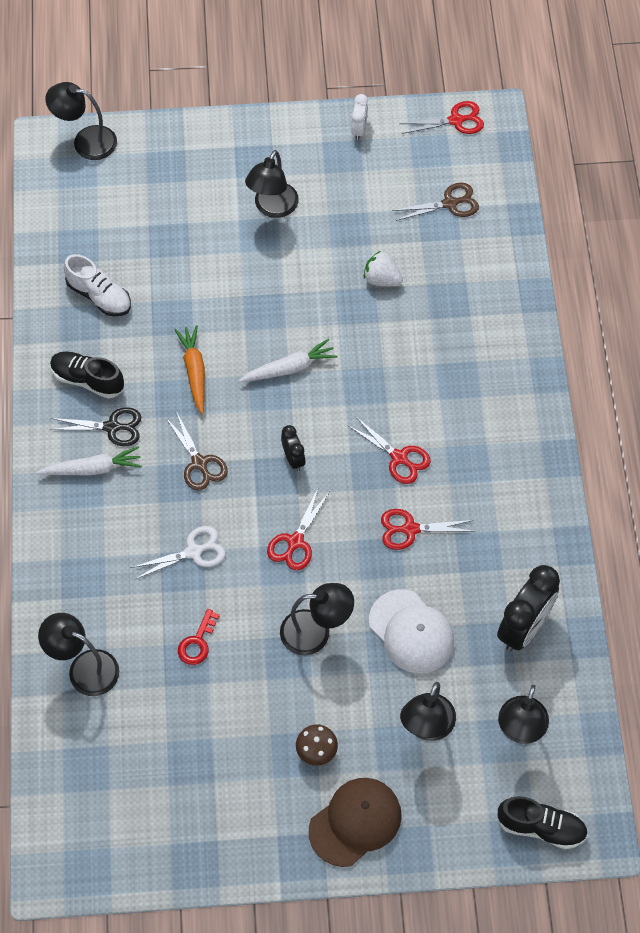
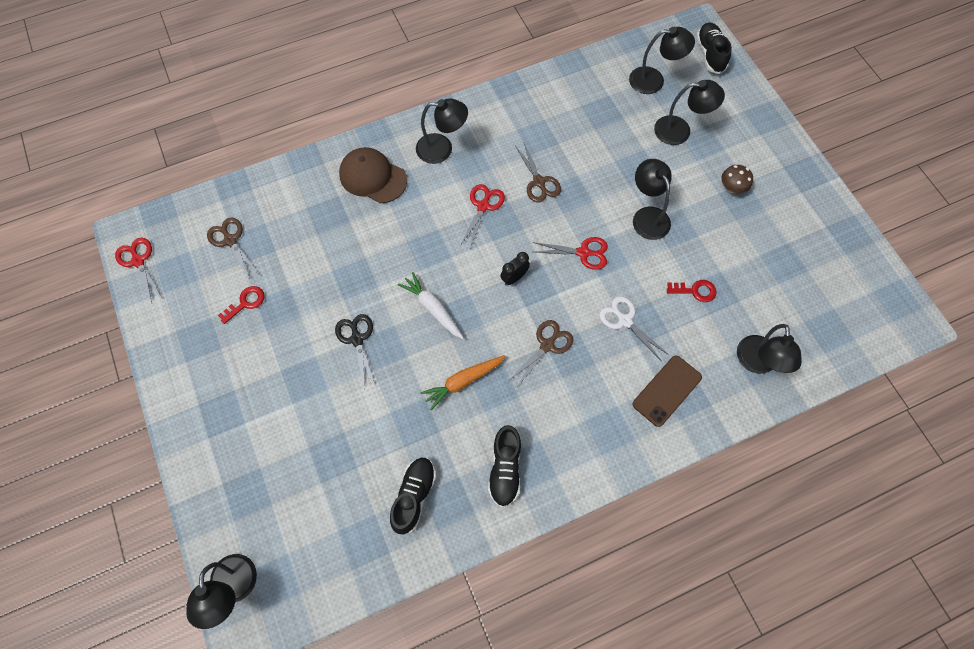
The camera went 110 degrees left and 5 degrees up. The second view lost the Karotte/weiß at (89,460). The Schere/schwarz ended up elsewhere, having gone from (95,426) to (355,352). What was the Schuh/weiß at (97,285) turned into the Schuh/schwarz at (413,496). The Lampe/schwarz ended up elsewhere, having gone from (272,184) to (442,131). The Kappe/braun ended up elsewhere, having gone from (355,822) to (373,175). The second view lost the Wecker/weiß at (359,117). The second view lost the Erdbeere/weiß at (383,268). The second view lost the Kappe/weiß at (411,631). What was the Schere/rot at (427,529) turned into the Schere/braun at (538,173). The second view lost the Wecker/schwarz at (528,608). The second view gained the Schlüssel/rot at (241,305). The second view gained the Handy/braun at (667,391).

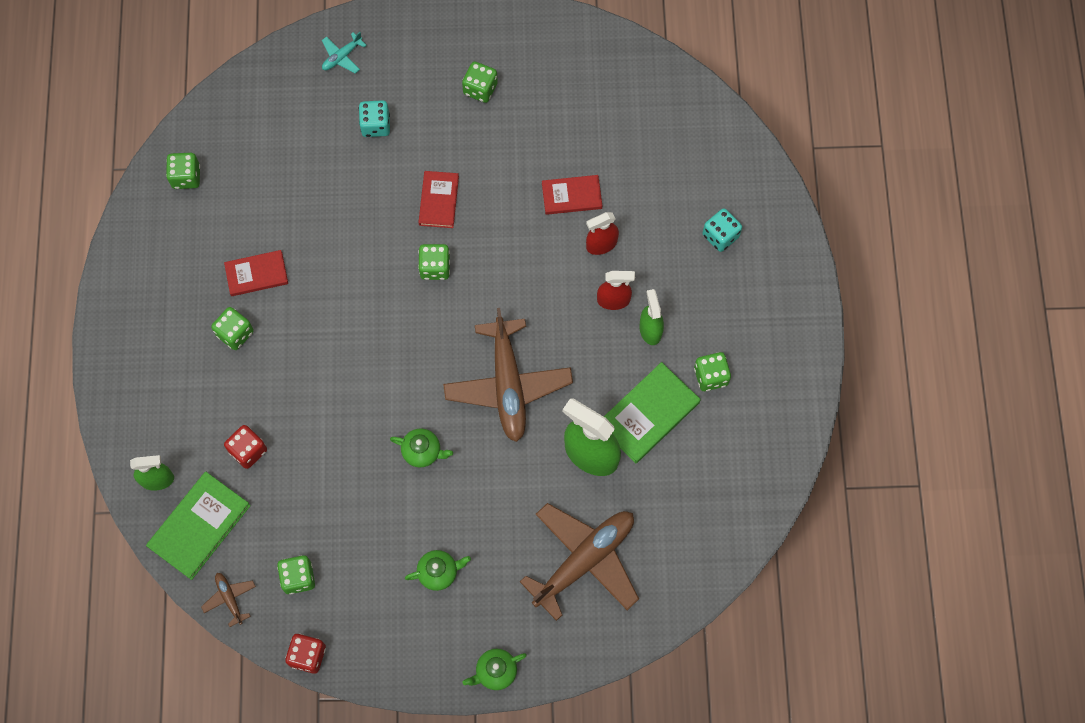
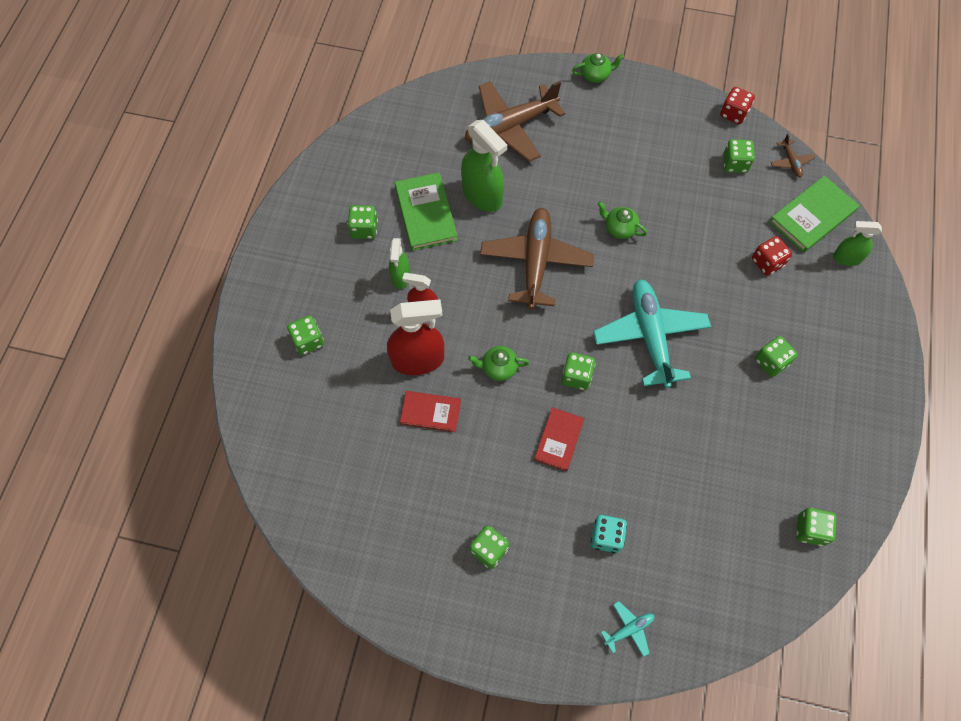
The camera went 165 degrees left and 5 degrees down. The second view lost the Buch/rot at (256,273). The Teekanne/grün ended up elsewhere, having gone from (438,570) to (499,363). The size of the Sprühflasche/rot at (602,233) changed by a factor of 1.72. The Buch/grün at (652,412) ended up facing another way, 75 degrees counterclockwise from before. What was the Spielwürfel/türkis at (722,230) turned into the Spielwürfel/grün at (305,335). The second view gained the Flugzeug/türkis at (652,333).

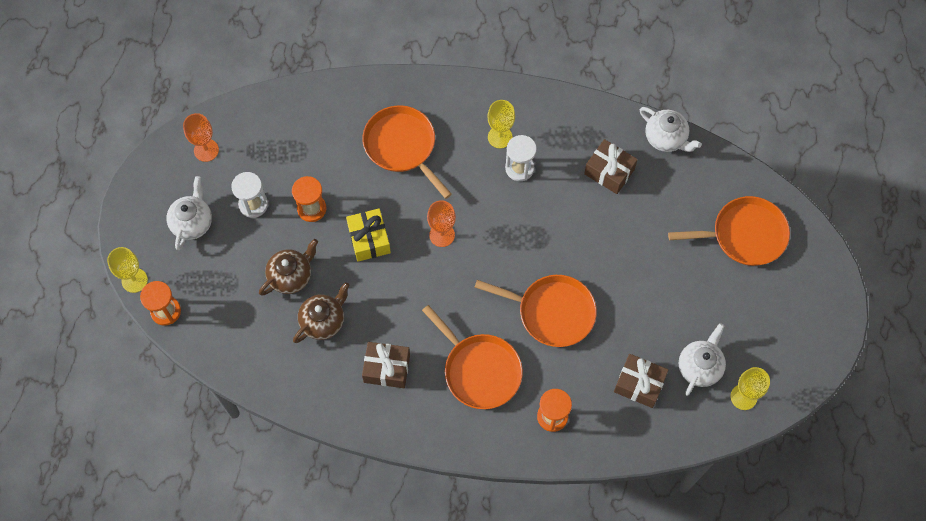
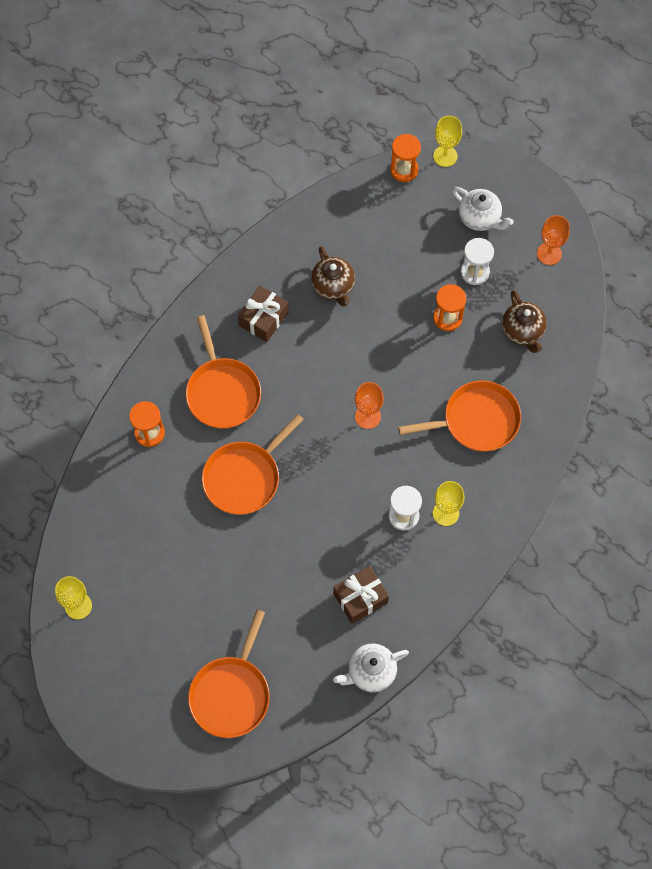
The camera went 115 degrees right and 0 degrees up. The Teekanne/braun ended up elsewhere, having gone from (288,267) to (524,321). The second view lost the Geschenk/gelb at (368,235). The Pfanne/orange at (472,357) ended up facing another way, 90 degrees counterclockwise from before. The second view lost the Geschenk/braun at (641,381). The second view lost the Teekanne/weiß at (702,359).

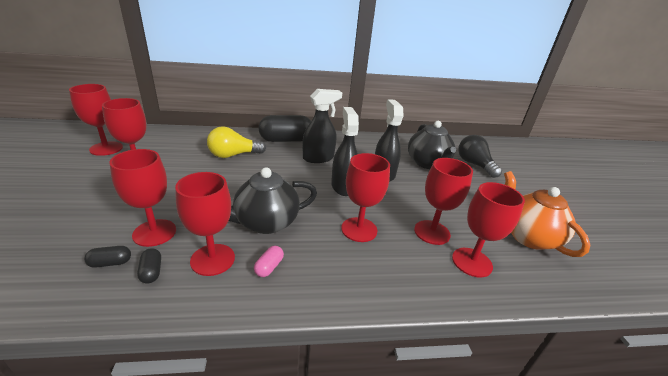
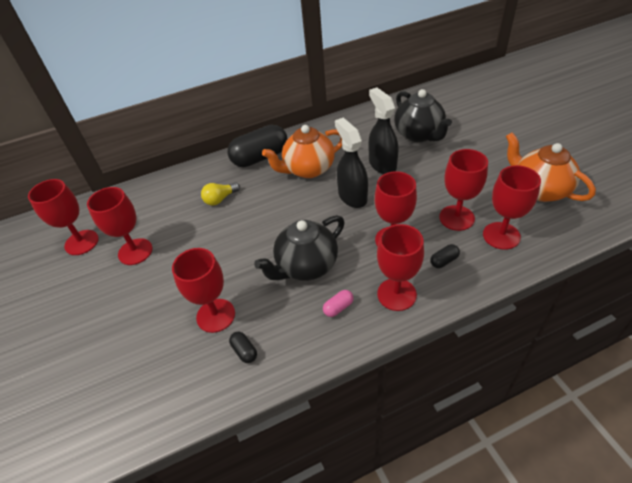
The camera went 10 degrees left and 15 degrees up. The Kapsel/schwarz ended up elsewhere, having gone from (107,257) to (445,256). The Kelch/rot ended up elsewhere, having gone from (205,224) to (400,267). The size of the Glühbirne/gelb at (236,142) changed by a factor of 0.65. The Kapsel/rosa at (269,261) ended up facing another way, 45 degrees clockwise from before. Where the Sprühflasche/schwarz stood at (322,126), the Teekanne/orange came to stand at (302,151). The second view lost the Glühbirne/schwarz at (480,156).

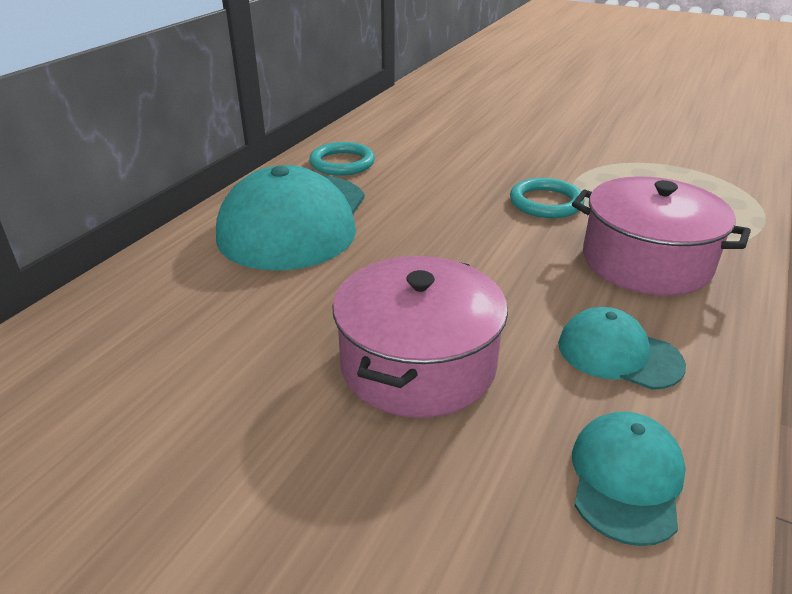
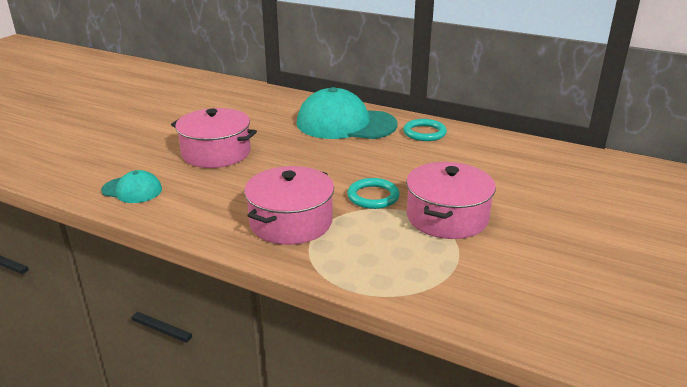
The camera went 90 degrees right and 5 degrees down. The second view lost the Kappe/türkis at (622,348). The second view gained the Kochtopf/rosa at (451,200).

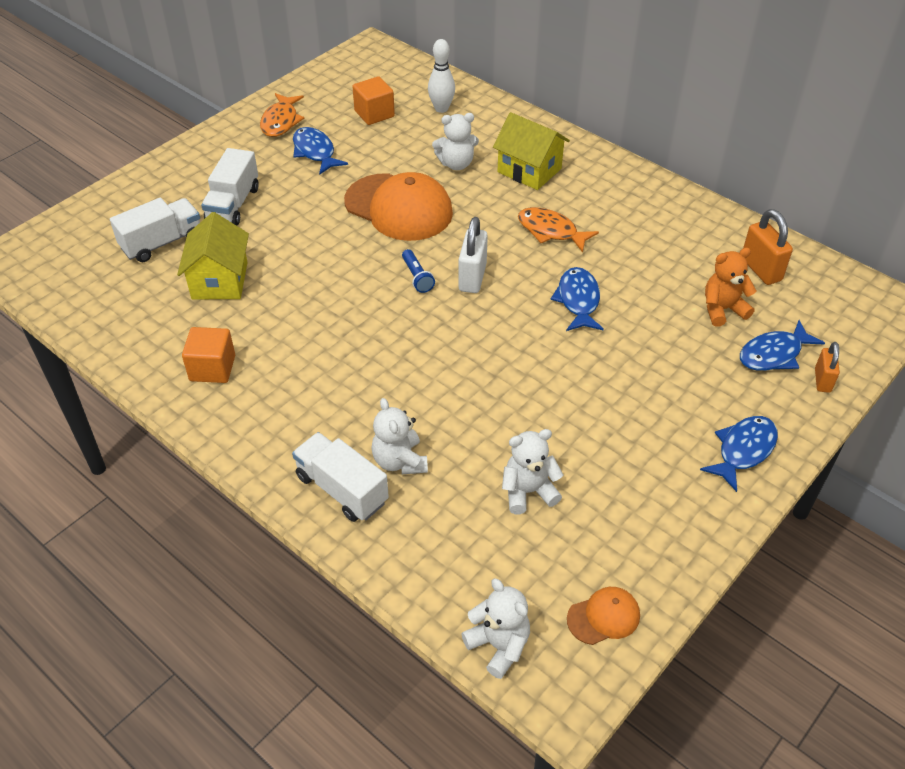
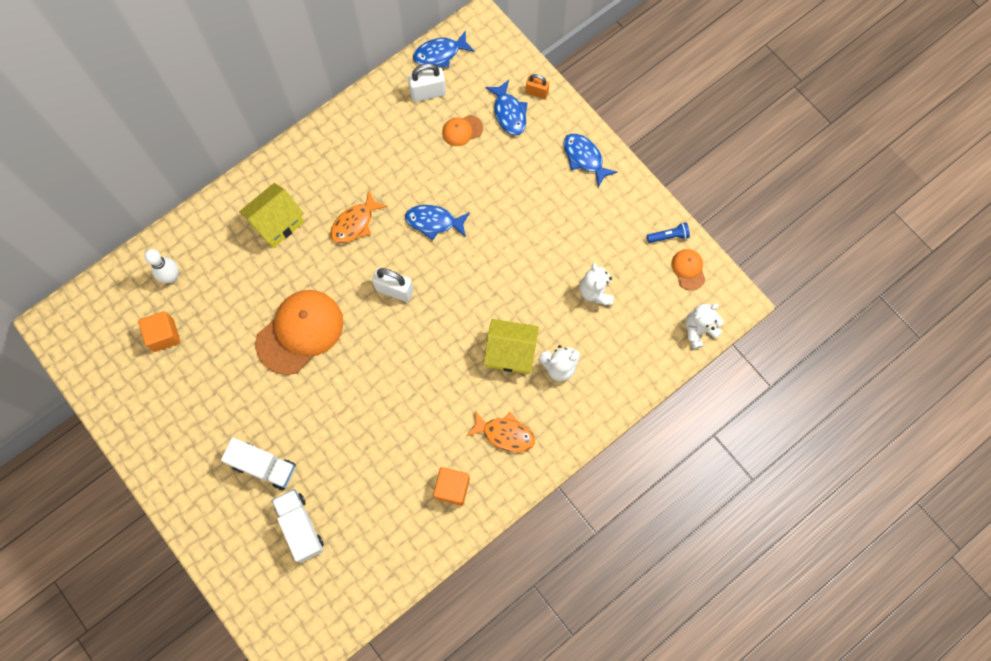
The camera went 80 degrees left and 25 degrees up. The Haus/gelb ended up elsewhere, having gone from (213,255) to (511,346). The Fisch/orange ended up elsewhere, having gone from (282,115) to (500,431). The second view lost the Lastwagen/weiß at (340,477). The Fisch/blau ended up elsewhere, having gone from (320,151) to (444,49). The Taschenlampe/blau ended up elsewhere, having gone from (418,271) to (668,232). The second view lost the Teddybär/weiß at (455,141). Where the Teddybär/orange stood at (731,287), the Kappe/orange came to stand at (462,130). What was the Vorhängeschloss/orange at (768,247) turned into the Vorhängeschloss/weiß at (427,82).

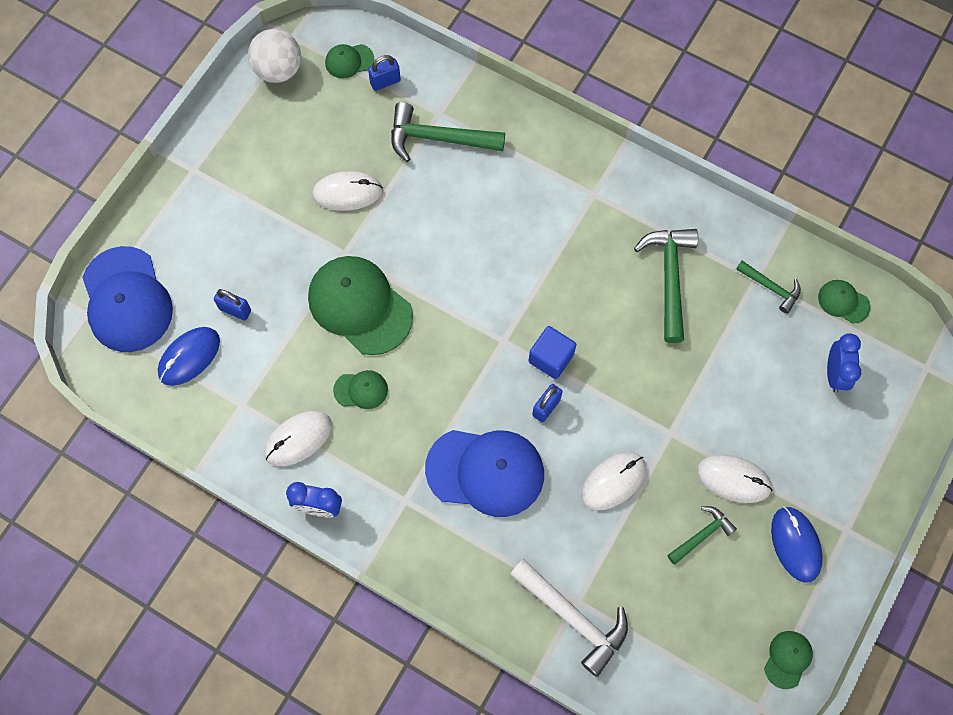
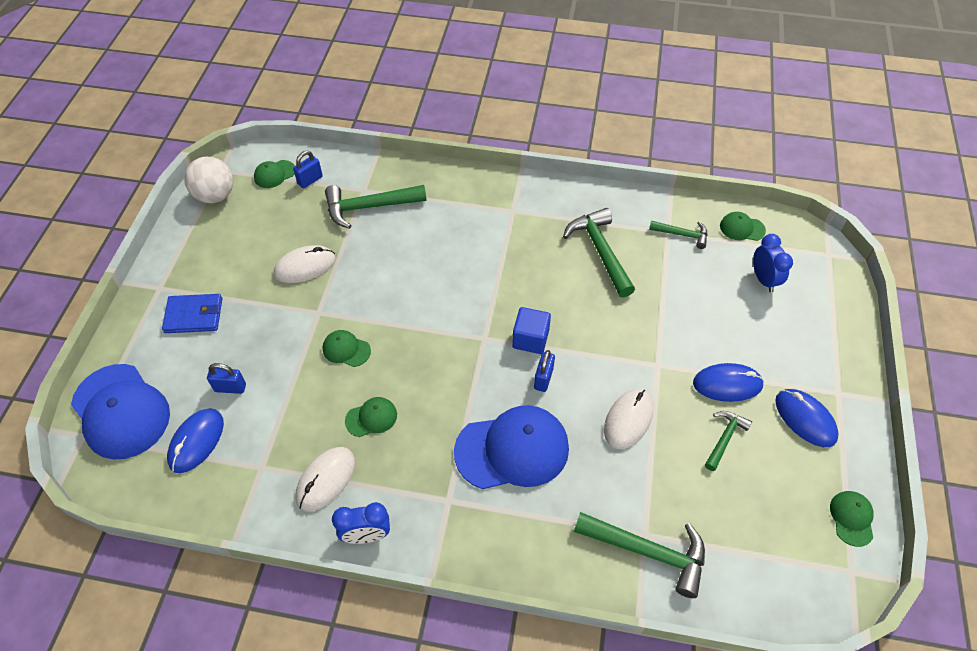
The camera went 20 degrees left and 15 degrees down. The size of the Kappe/grün at (360,305) changed by a factor of 0.47. What was the Hammer/weiß at (569,618) turned into the Hammer/grün at (639,555). What was the Computermaus/weiß at (735,479) turned into the Computermaus/blau at (728,382). The second view gained the Geldbörse/blau at (192,313).

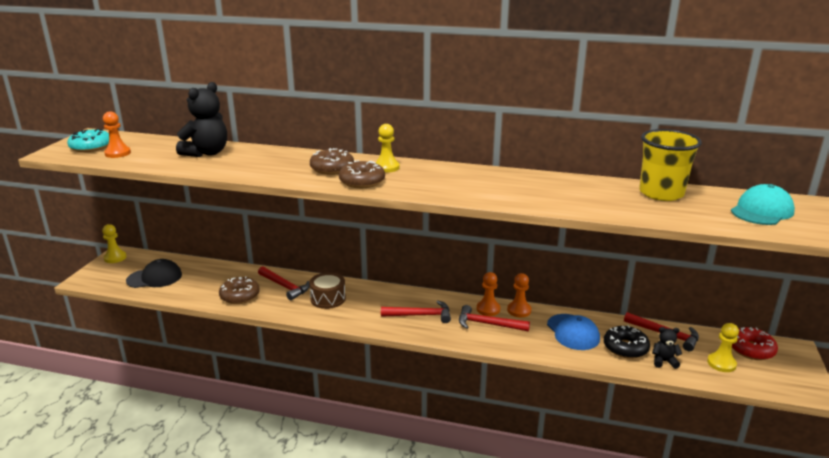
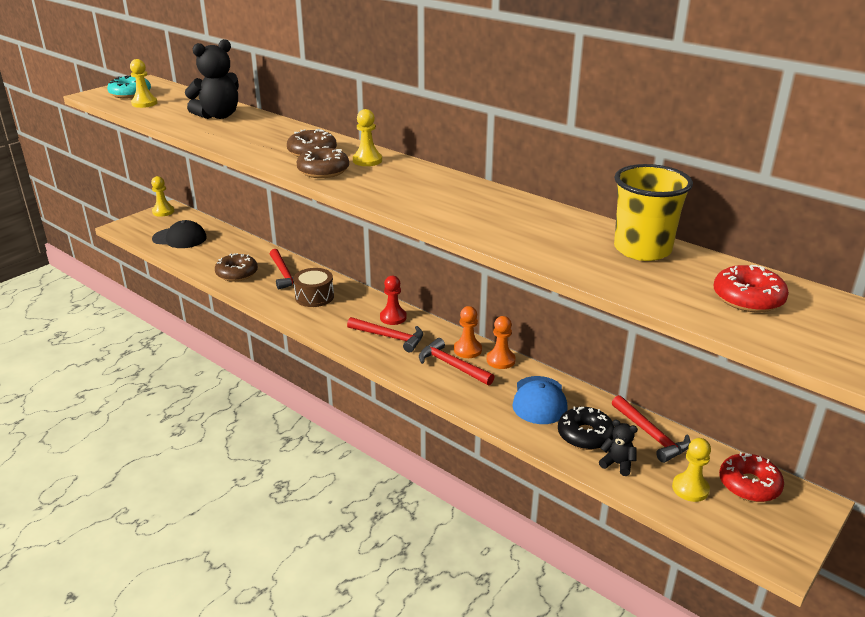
The camera went 25 degrees right and 5 degrees up. What was the Bauer/orange at (117,134) turned into the Bauer/gelb at (144,83). Where the Kappe/türkis stood at (763,204), the Donut/rot came to stand at (751,288). The second view gained the Bauer/rot at (393,300).

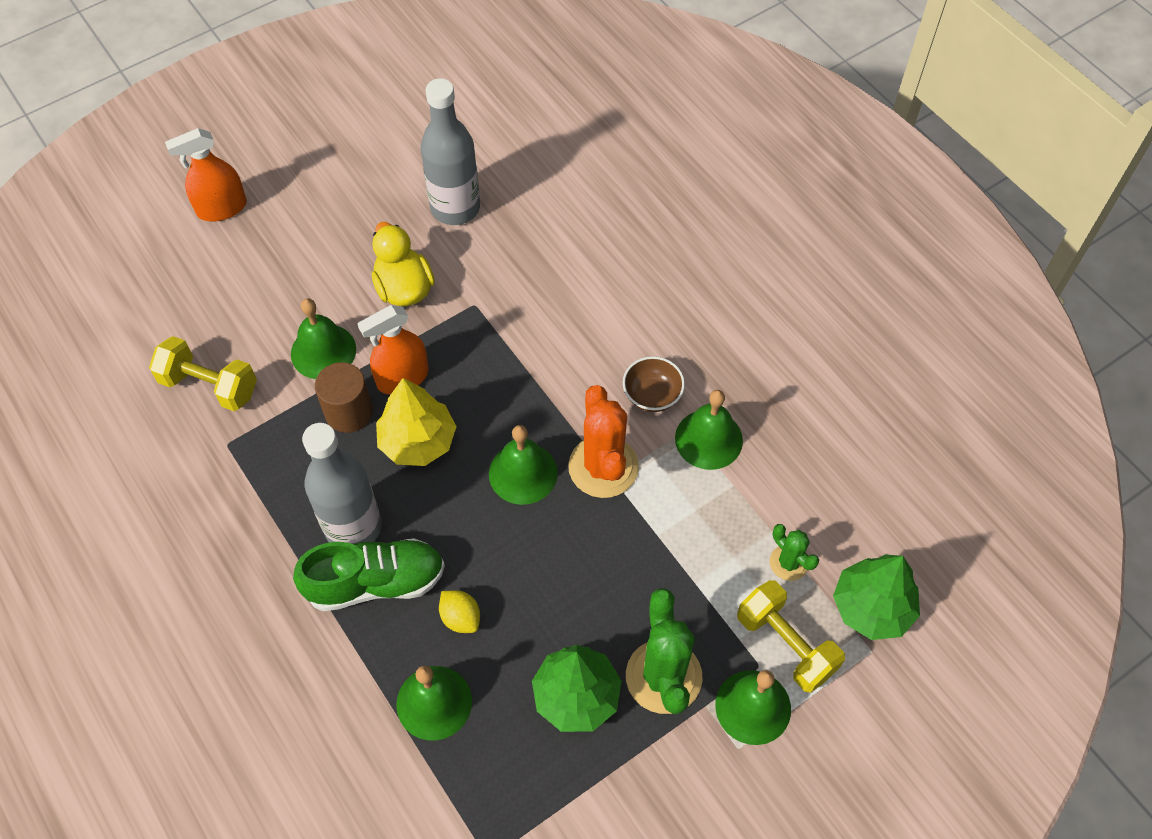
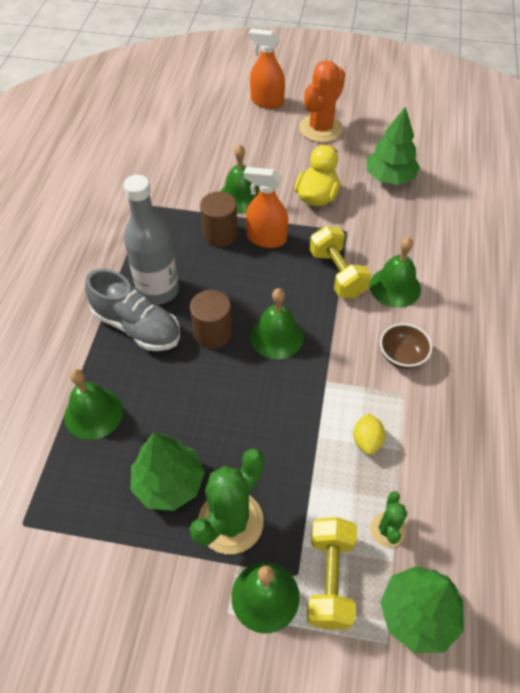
The camera went 45 degrees right and 5 degrees down. The Hantel/gelb ended up elsewhere, having gone from (203,373) to (340,261). What was the Schuh/grün at (369,575) turned into the Schuh/grau at (132,310). The second view lost the Baum/gelb at (416,422). Where the Flasche/grau stood at (450,151), the Baum/grün came to stand at (393,146). The Zitrone/gelb ended up elsewhere, having gone from (459,611) to (369,434). The Kaktus/orange ended up elsewhere, having gone from (603,441) to (322,101). The Glocke/grün ended up elsewhere, having gone from (709,430) to (395,272). The second view gained the Vollzylinder/braun at (211,319).

